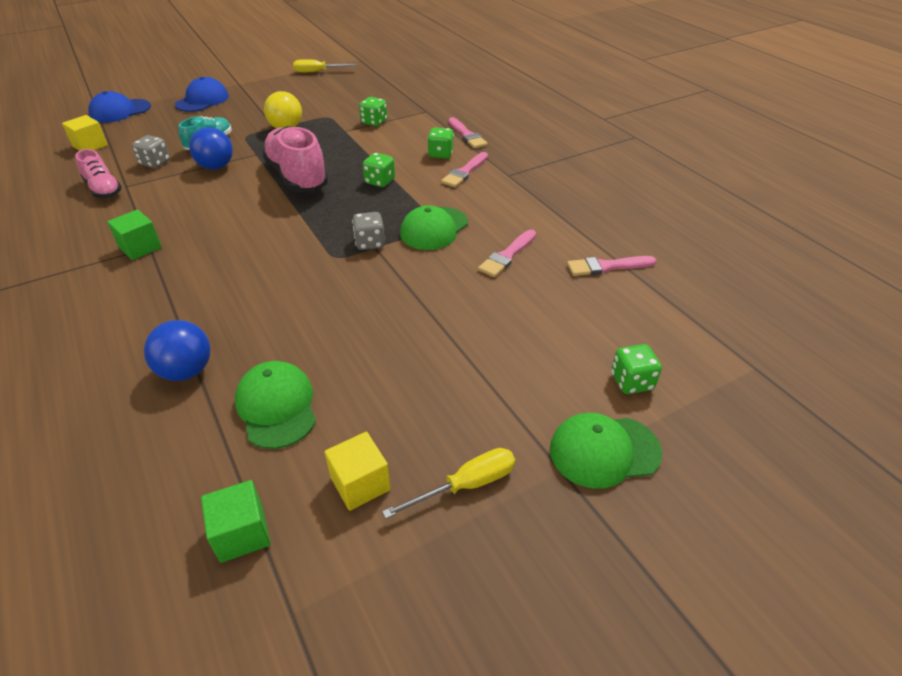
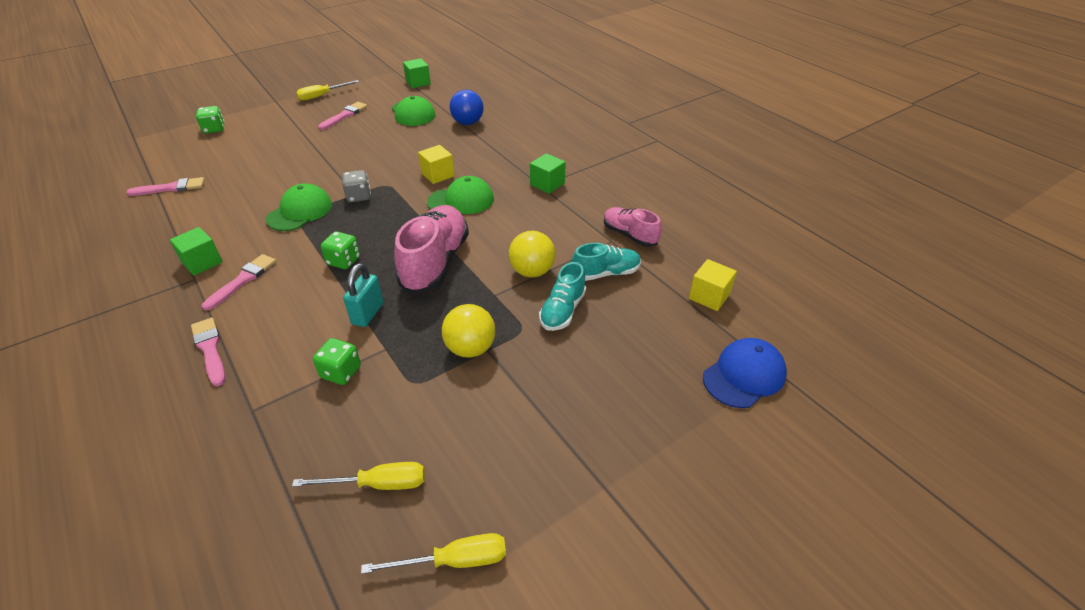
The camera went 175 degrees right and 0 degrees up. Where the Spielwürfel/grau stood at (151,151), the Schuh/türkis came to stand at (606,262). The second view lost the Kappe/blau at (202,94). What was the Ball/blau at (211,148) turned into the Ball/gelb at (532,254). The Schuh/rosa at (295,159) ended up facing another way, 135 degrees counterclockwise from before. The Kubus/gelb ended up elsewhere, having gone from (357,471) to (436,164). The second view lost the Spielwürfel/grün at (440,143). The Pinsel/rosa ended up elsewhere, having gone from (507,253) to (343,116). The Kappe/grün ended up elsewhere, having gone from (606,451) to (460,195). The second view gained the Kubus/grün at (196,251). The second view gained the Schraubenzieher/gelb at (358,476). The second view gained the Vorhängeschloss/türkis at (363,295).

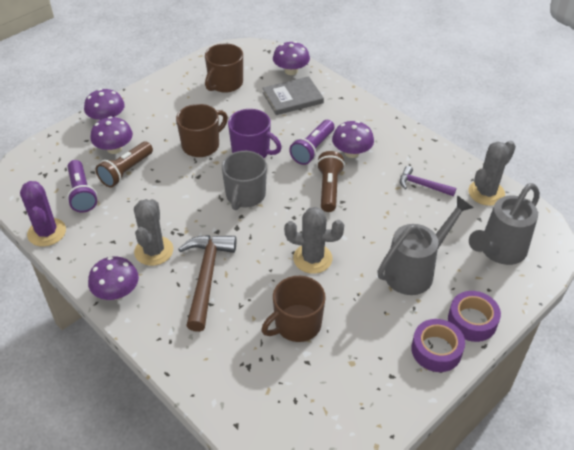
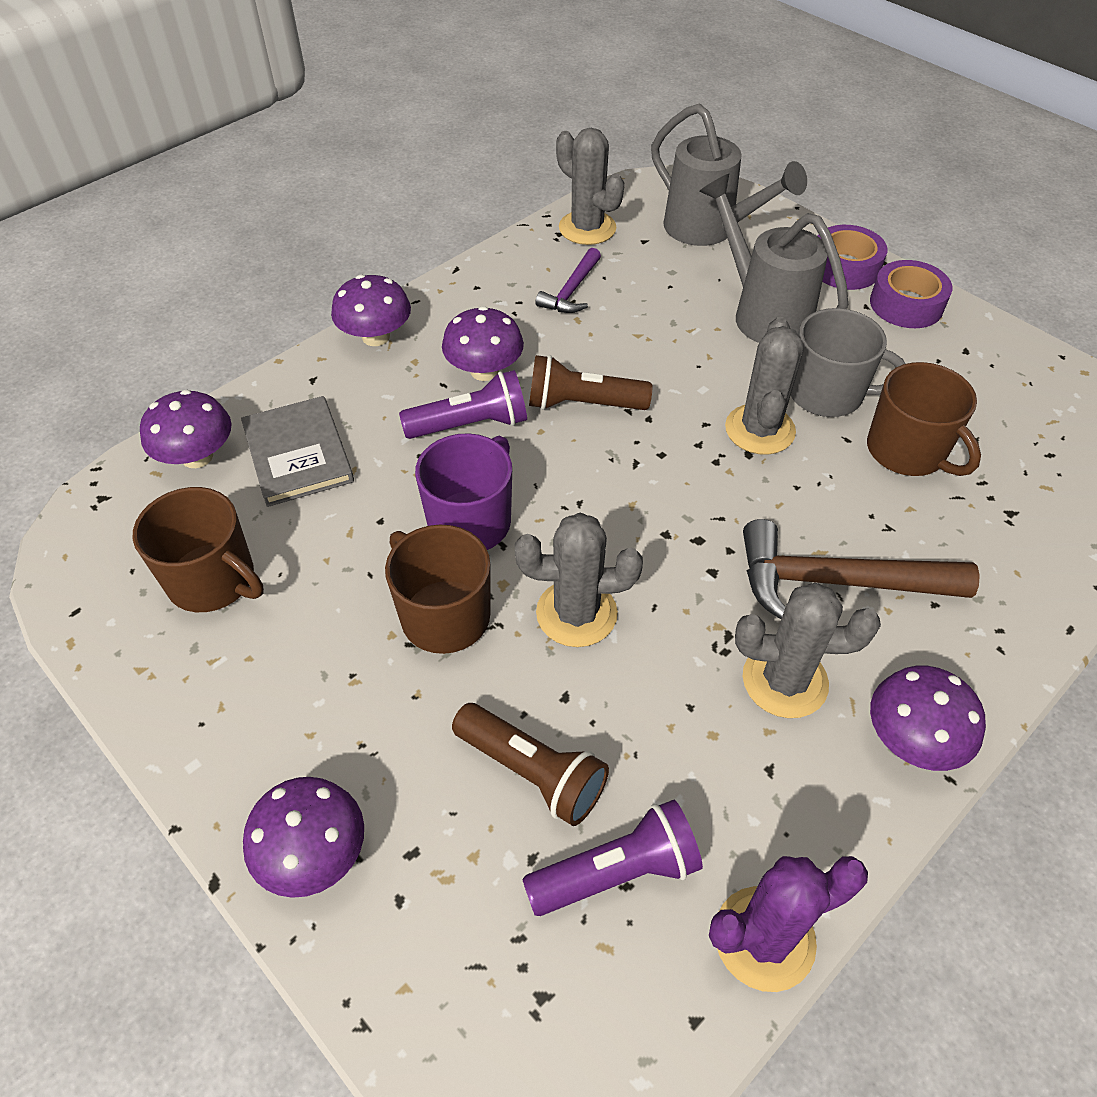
The camera went 90 degrees left and 5 degrees up. The Pilz/lila ended up elsewhere, having gone from (111,135) to (371,310). The Tasse/grau ended up elsewhere, having gone from (244,180) to (848,362). The Taschenlampe/lila at (311,142) ended up facing another way, 45 degrees counterclockwise from before. The second view gained the Kaktus/grau at (579,580).

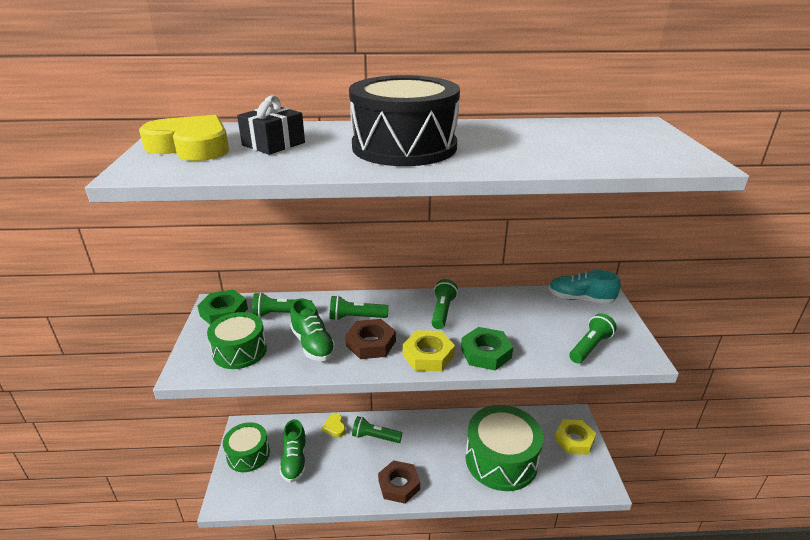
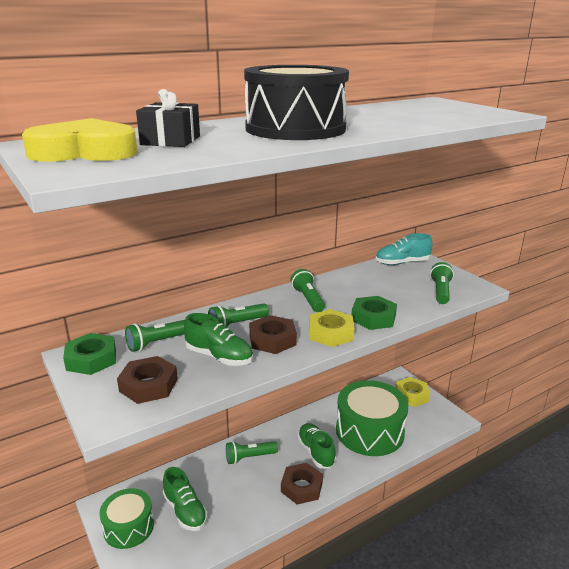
The camera went 30 degrees left and 5 degrees down. Where the Trommel/grün stood at (237,340), the Sechskantmutter/braun came to stand at (147,380). The second view lost the Herz/gelb at (333,425). The second view gained the Schuh/grün at (316,446).

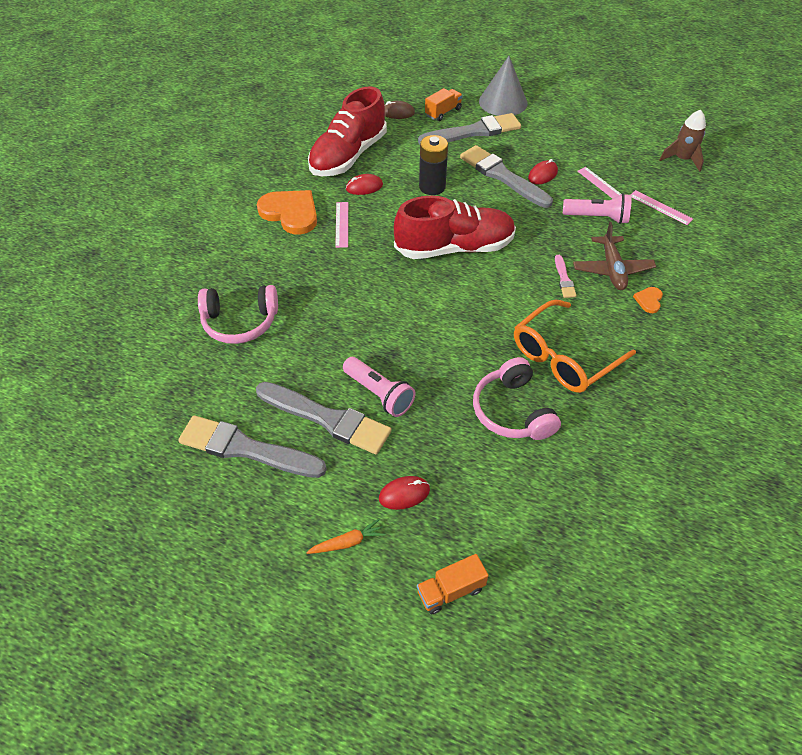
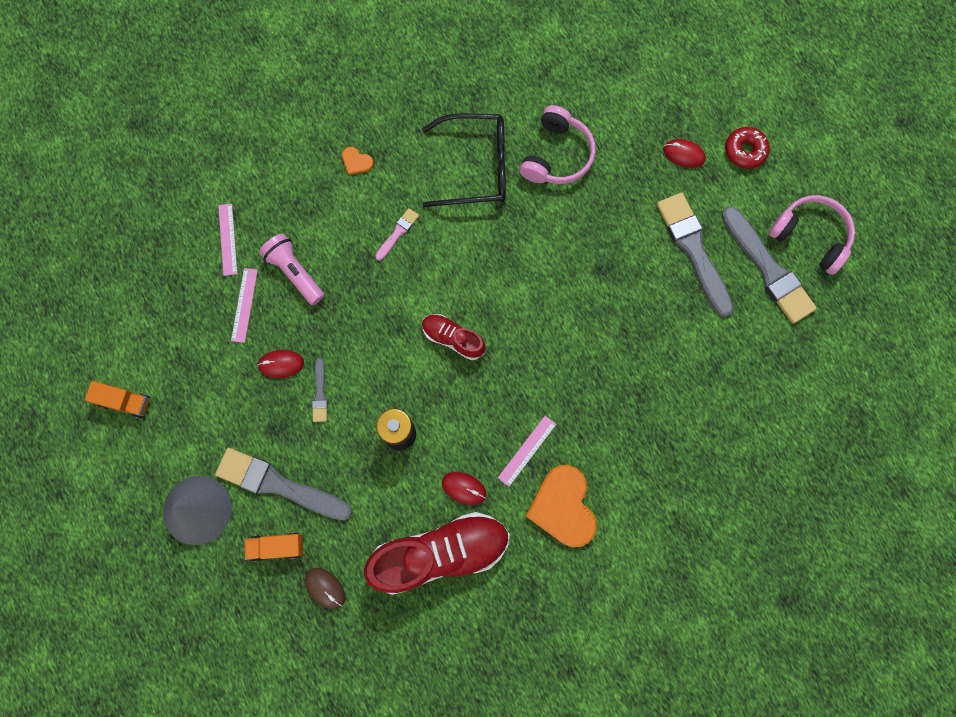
The camera went 140 degrees left and 25 degrees up. The Kopfhörer/rosa ended up elsewhere, having gone from (238,314) to (812,235). Where the Karotte/orange stood at (346,536), the Donut/rot came to stand at (747,148). The second view lost the Taschenlampe/rosa at (379,387). The size of the Schuh/rot at (455,227) changed by a factor of 0.52. The Lastwagen/orange ended up elsewhere, having gone from (453,584) to (117,399). The size of the Pinsel/grau at (506,176) changed by a factor of 0.47. What was the Brille/orange at (575,346) turned into the Brille/schwarz at (464,160). The second view lost the Flugzeug/braun at (614,256). The Herz/orange at (648,300) ended up facing another way, 60 degrees clockwise from before. The second view lost the Rakete/braun at (682,141).

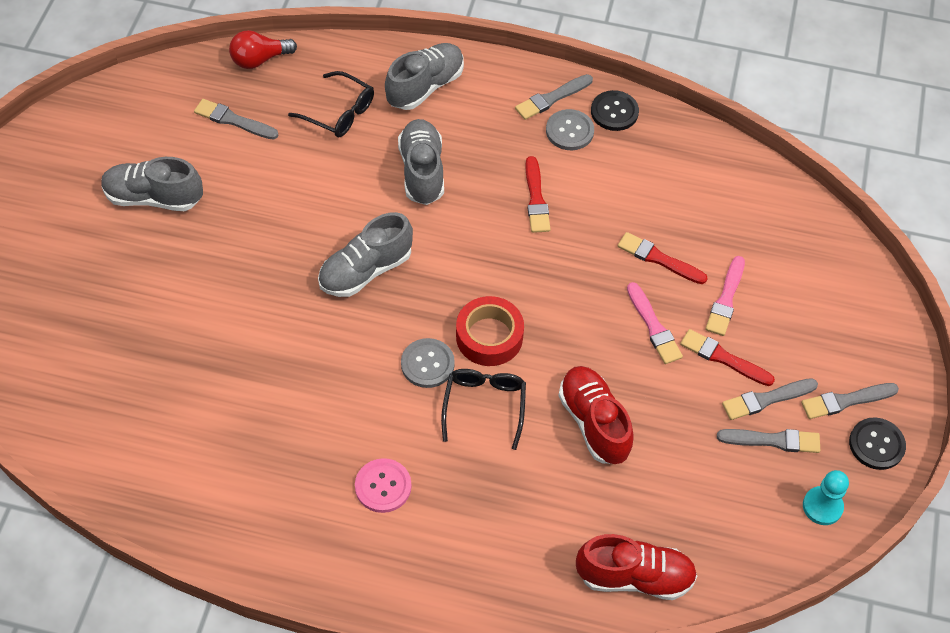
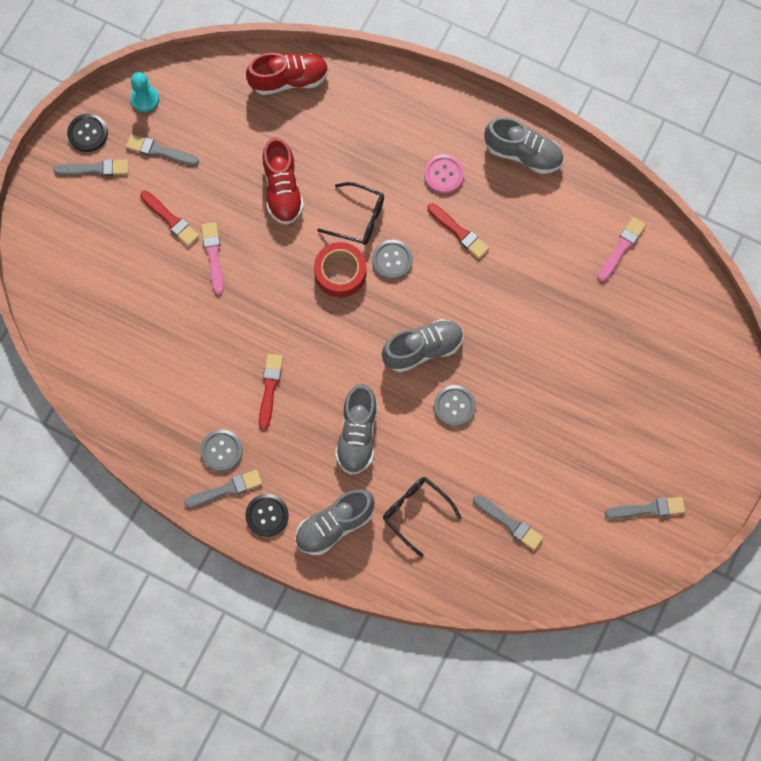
The camera went 165 degrees left and 15 degrees up. The Schuh/grau ended up elsewhere, having gone from (152,184) to (523,145). The second view lost the Glühbirne/rot at (263,49). The Brille/schwarz at (483,409) ended up facing another way, 90 degrees counterclockwise from before. The Schuh/rot at (636,567) ended up facing another way, 150 degrees clockwise from before. The Knopf/schwarz ended up elsewhere, having gone from (615,110) to (267,515). The Pinsel/rot ended up elsewhere, having gone from (663,258) to (458,231). The Pinsel/rosa ended up elsewhere, having gone from (725,296) to (621,249). The Pinsel/grau ended up elsewhere, having gone from (770,399) to (645,508). The second view gained the Knopf/grau at (455,406).

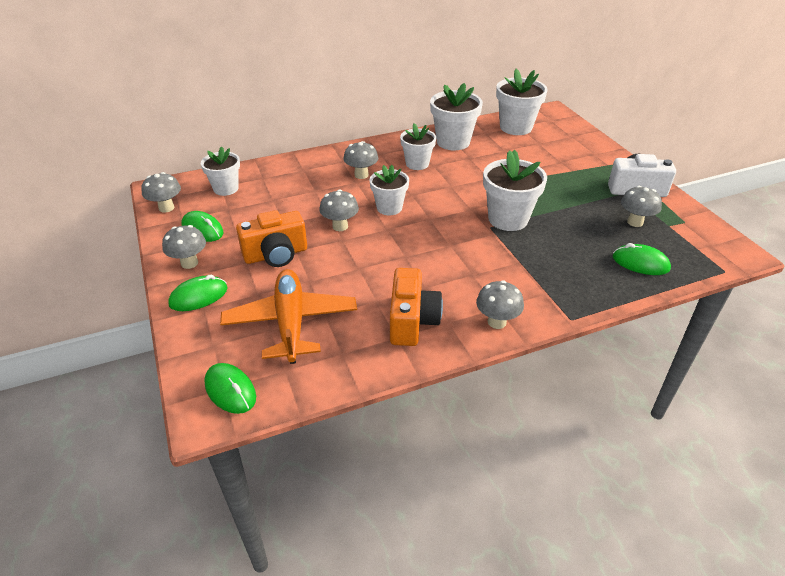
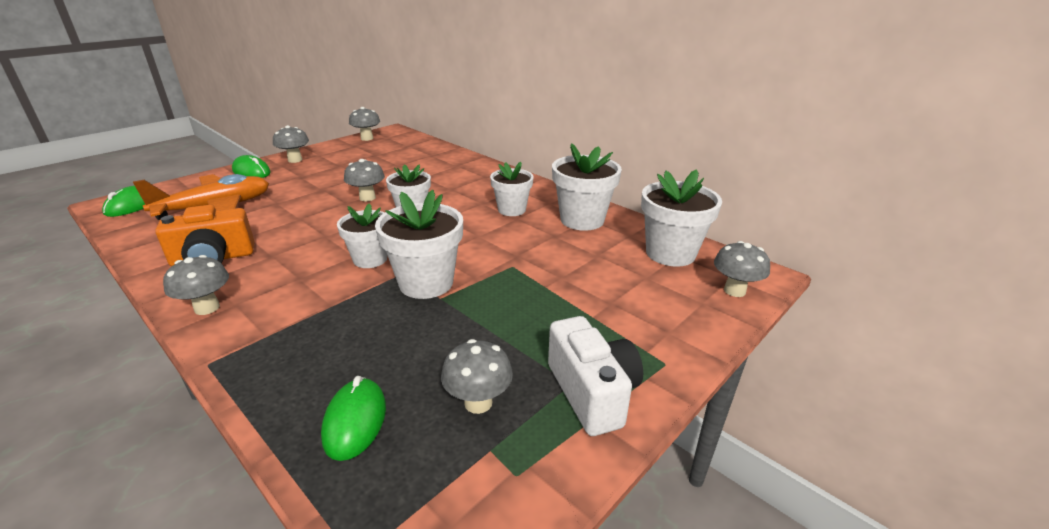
The camera went 65 degrees right and 10 degrees down. The second view lost the Computermaus/grün at (202,226). The Blumentopf/weiß ended up elsewhere, having gone from (220,171) to (362,236). The second view lost the Kamera/orange at (271,238). The Pilz/grau ended up elsewhere, having gone from (360,160) to (742,269).

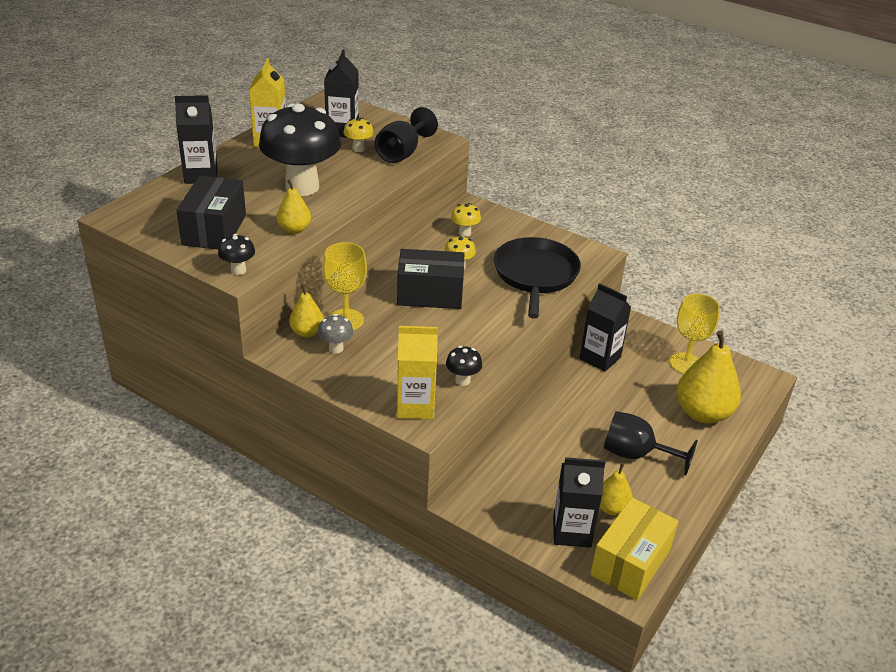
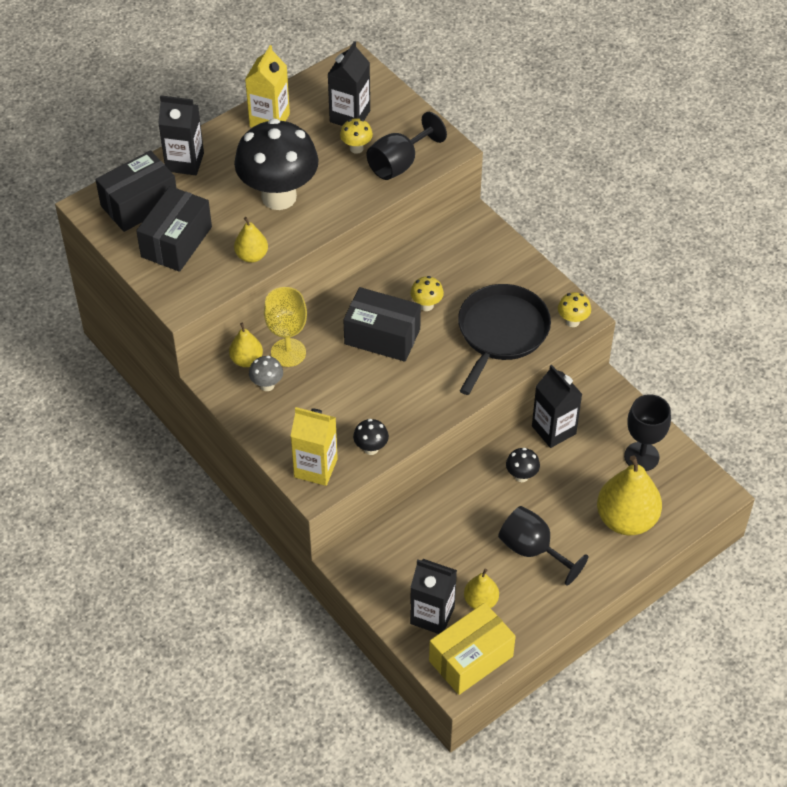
The camera went 20 degrees right and 15 degrees up. The Pilz/schwarz ended up elsewhere, having gone from (236,254) to (523,465). The Pilz/gelb ended up elsewhere, having gone from (466,220) to (574,309). What was the Kelch/gelb at (695,333) turned into the Kelch/schwarz at (647,432). The second view gained the Schachtel/schwarz at (136,191).

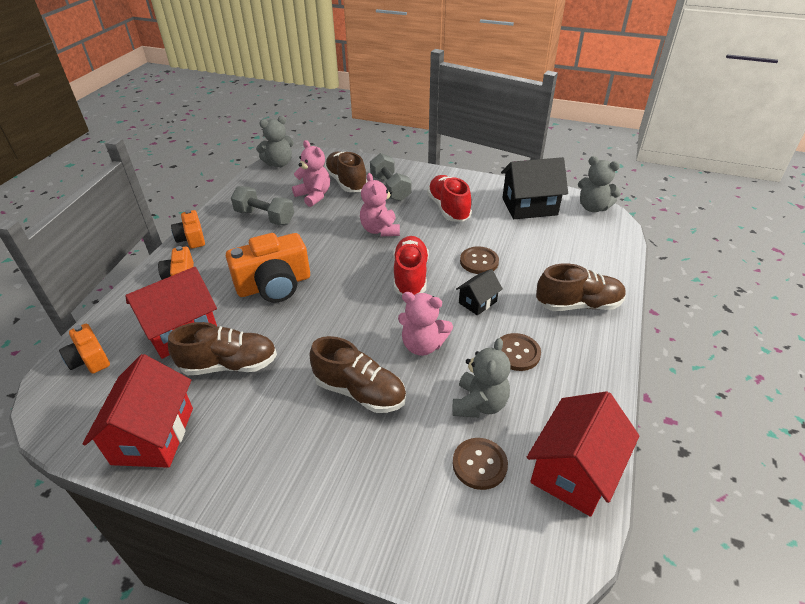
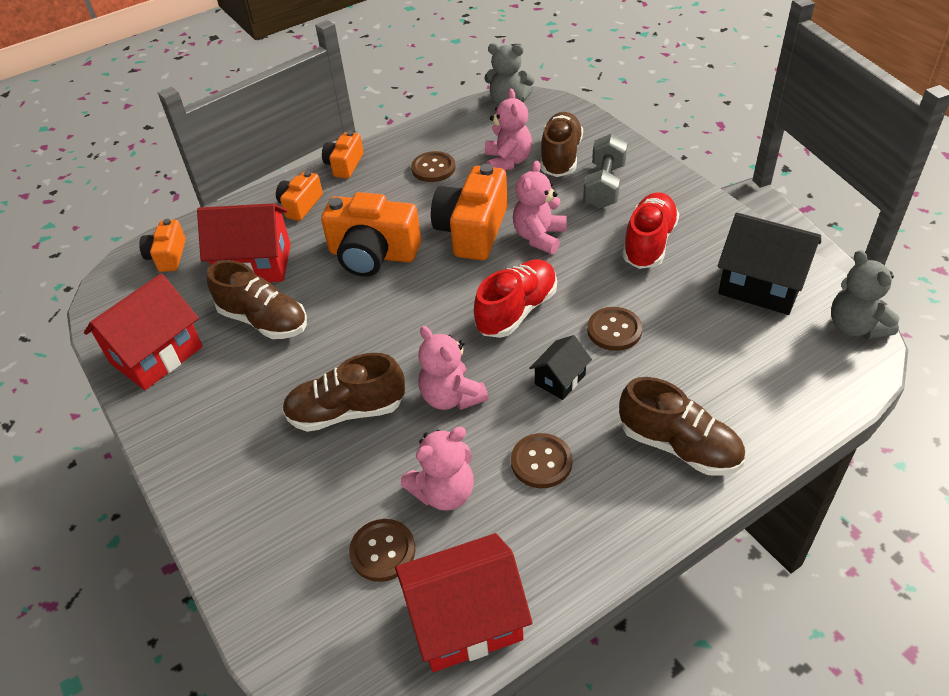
The camera went 40 degrees right and 5 degrees up. Where the Hantel/grau stood at (262,205), the Knopf/braun came to stand at (433,166). The Schuh/braun at (357,374) ended up facing another way, 105 degrees clockwise from before. What was the Teddybär/grau at (481,378) turned into the Teddybär/rosa at (437,469). The Haus/schwarz at (479,292) ended up facing another way, 45 degrees counterclockwise from before. The second view gained the Kamera/orange at (469,212).

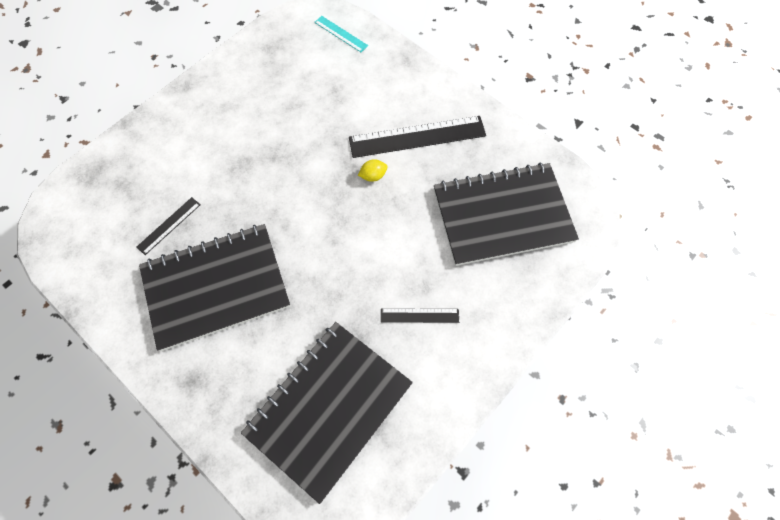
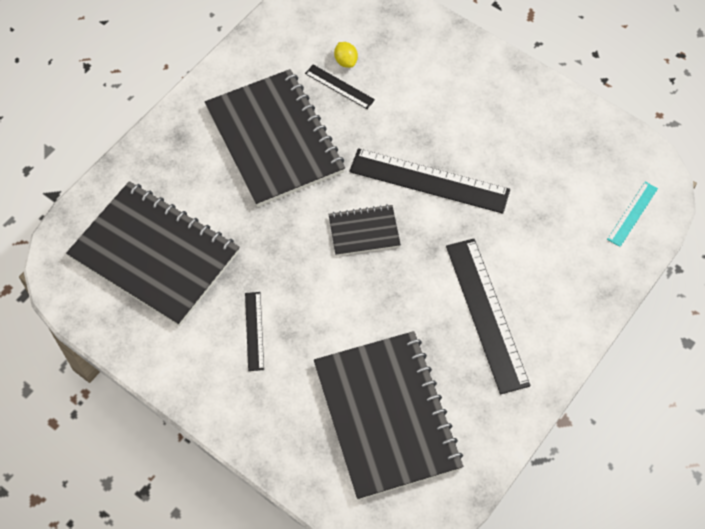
The camera went 85 degrees right and 5 degrees down. The Zitrone/gelb ended up elsewhere, having gone from (372,170) to (346,55). The second view gained the Notizbuch/schwarz at (364,230). The second view gained the Lineal/schwarz at (429,181).

